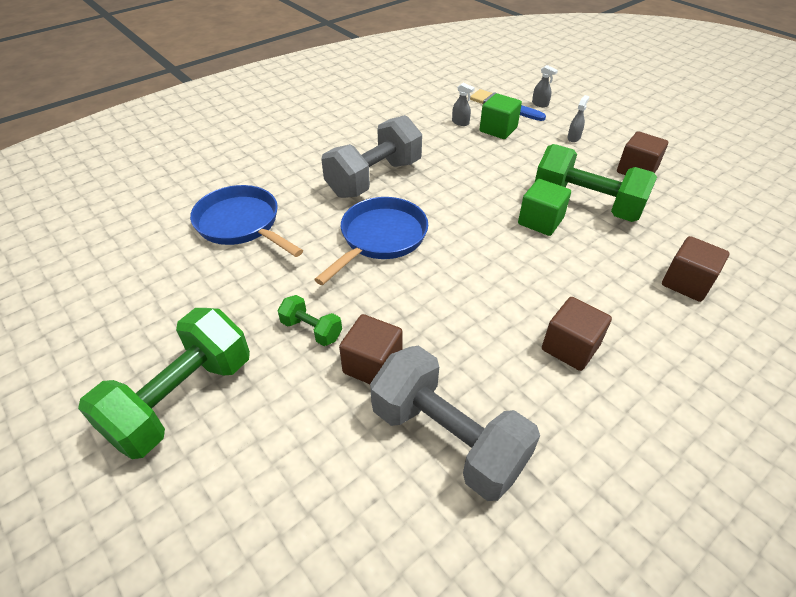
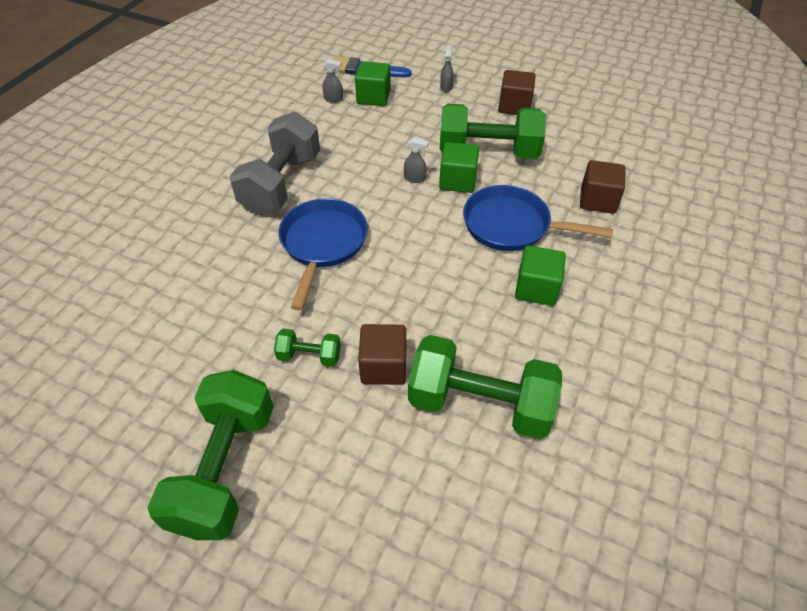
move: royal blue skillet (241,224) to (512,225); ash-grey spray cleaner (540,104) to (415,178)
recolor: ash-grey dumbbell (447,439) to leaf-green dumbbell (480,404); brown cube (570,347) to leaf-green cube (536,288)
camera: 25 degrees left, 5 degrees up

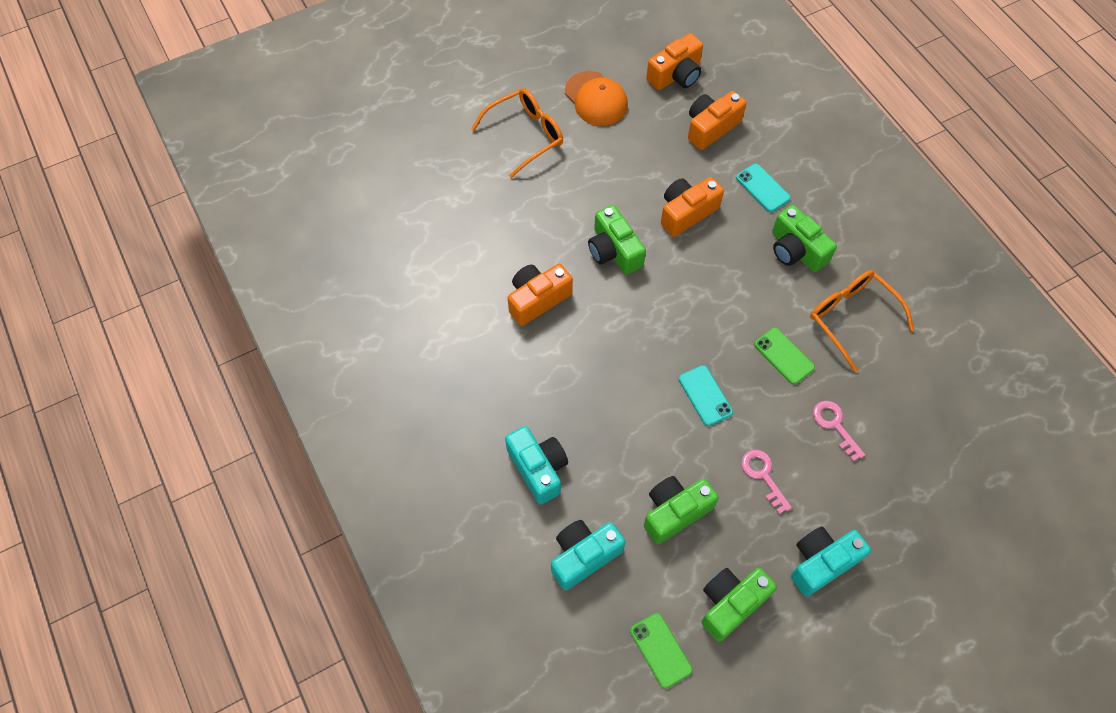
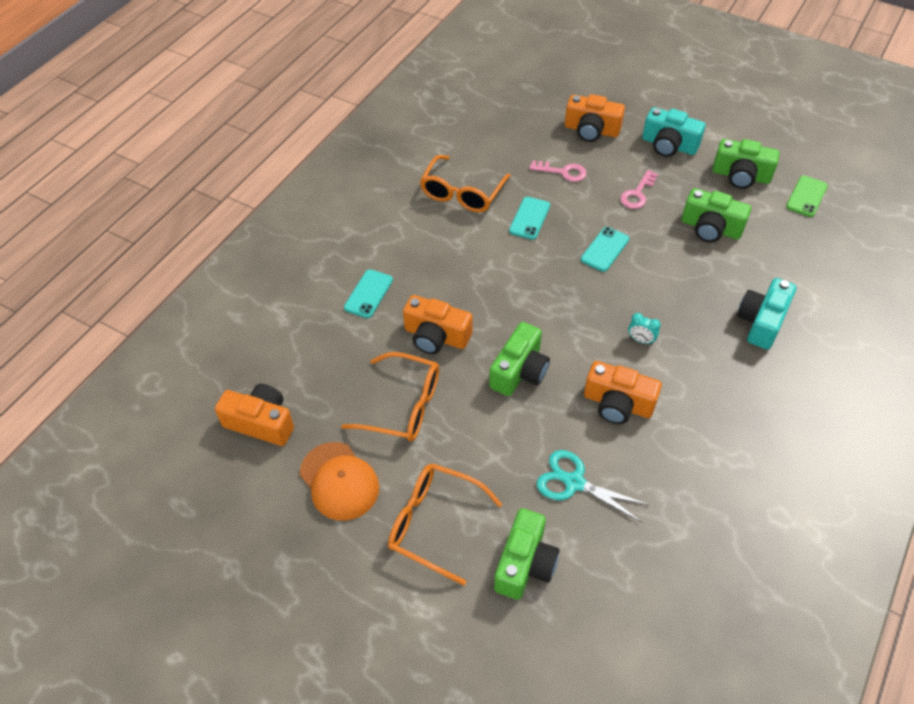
delete: aqua photo camera (583,556)
insert: bright orange spectacles (403,406); aqua pair of scissors (574,482); aqua bedside clock (641,340)
move: bright orange photo camera (711,127) to (591,130); leaf-green photo camera (796,250) to (525,564)
recolor: leaf-green smartphone (784,356) to aqua smartphone (529,218)
rotate: bright orange baseball cap (596,99) = (339,481) 120 degrees clockwise; rosy key (834,425) = (563,172) 105 degrees counterclockwise
camera: 120 degrees left, 10 degrees down

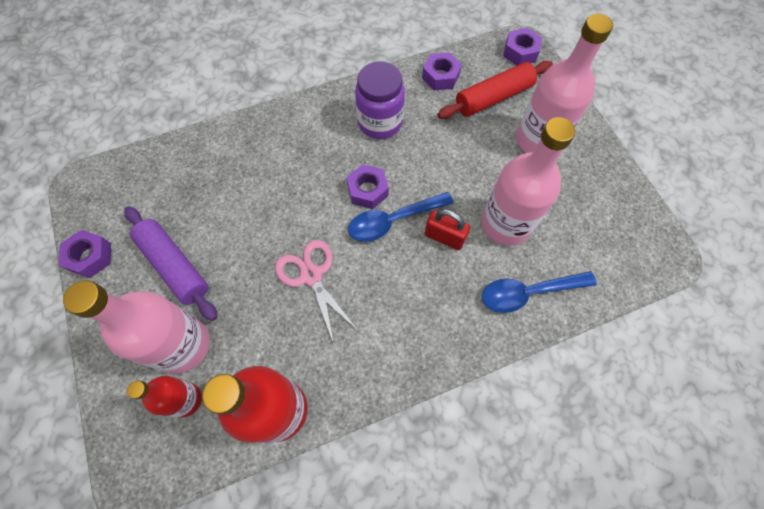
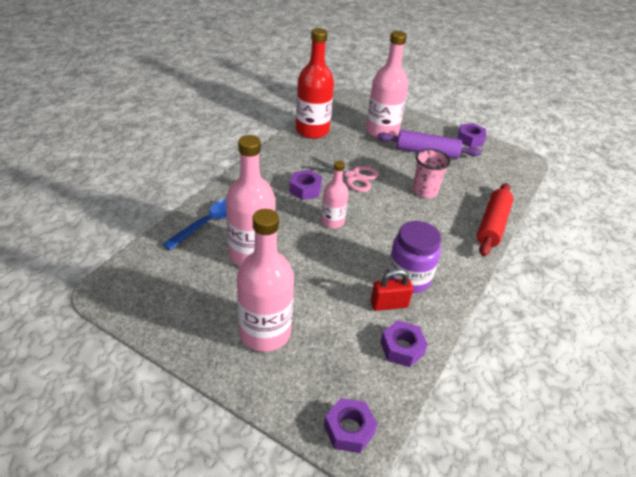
delete: red flask (185,399)
insert: rosy tumbler (424,191)
move: royal purple hexagon nut (367,190) to (305,189); red lock (444,237) to (389,304); red dough roller (493,98) to (492,225)
replace: royal blue spoon (393,220) to rosy flask (332,221)
camera: 140 degrees right, 25 degrees down

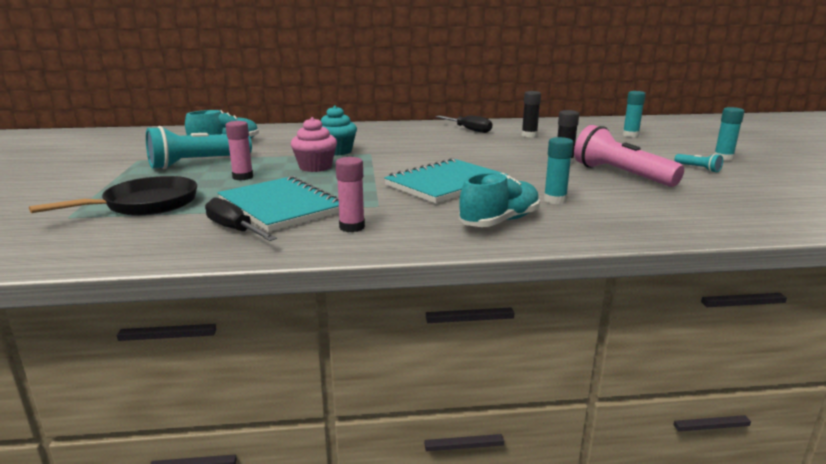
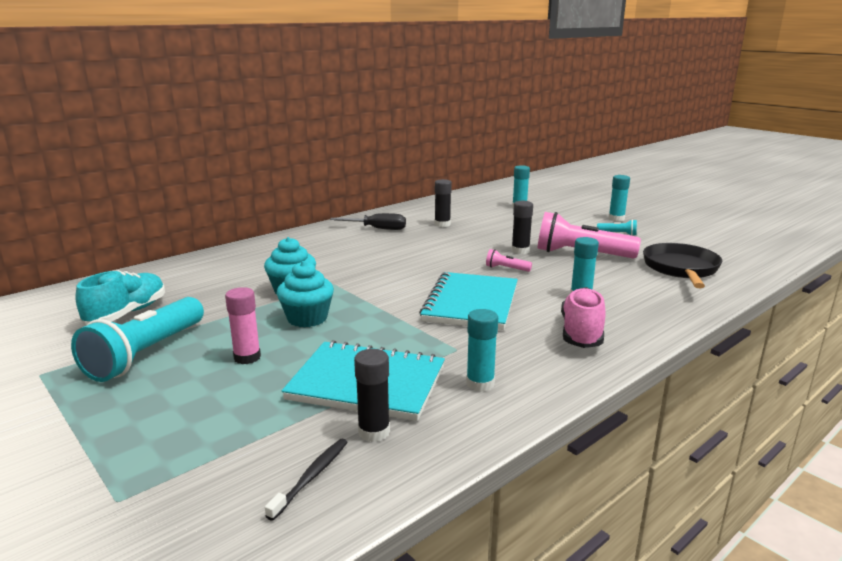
insert: jet-black dental brush (311,477); rosy pocket torch (506,269)
move: jet-black skillet (145,204) to (681,269)
replace: jet-black hand screwdriver (234,230) to jet-black glue stick (374,432)
recolor: rosy cupcake (315,167) to aqua cupcake (307,318); rosy glue stick (352,227) to aqua glue stick (480,384); aqua shoe (499,221) to rosy shoe (581,333)
camera: 35 degrees left, 0 degrees up

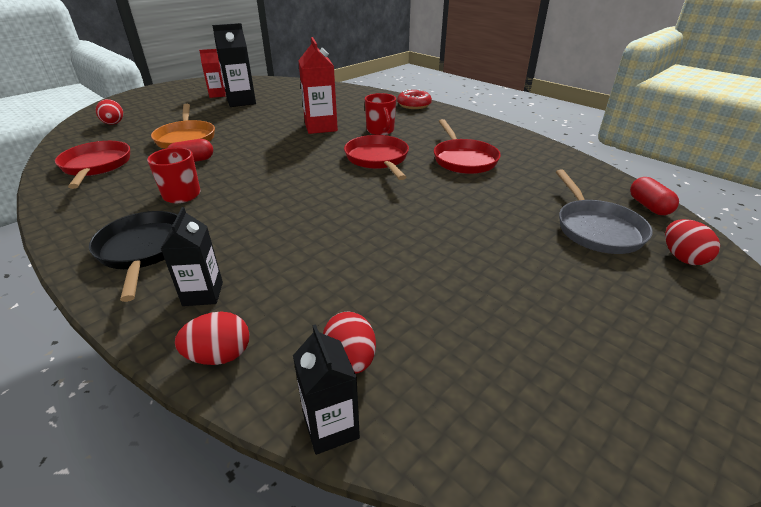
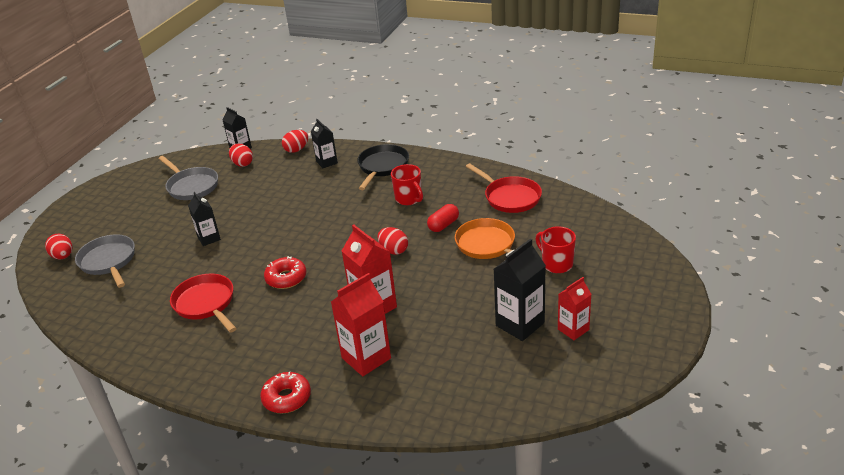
delete: red pill shape (649,206)
insert: ash-grey skillet (191,186); jet-black milk carton (209,238); red milk carton (366,358)
move: red toy egg (113,124) to (393,250); red tea mug (380,131) to (556,264)
replace: red skillet (378,159) to red doughnut (286,278)
rotate: jet-black skillet (143,250) = (382,167) 120 degrees counterclockwise
camera: 160 degrees right, 0 degrees up

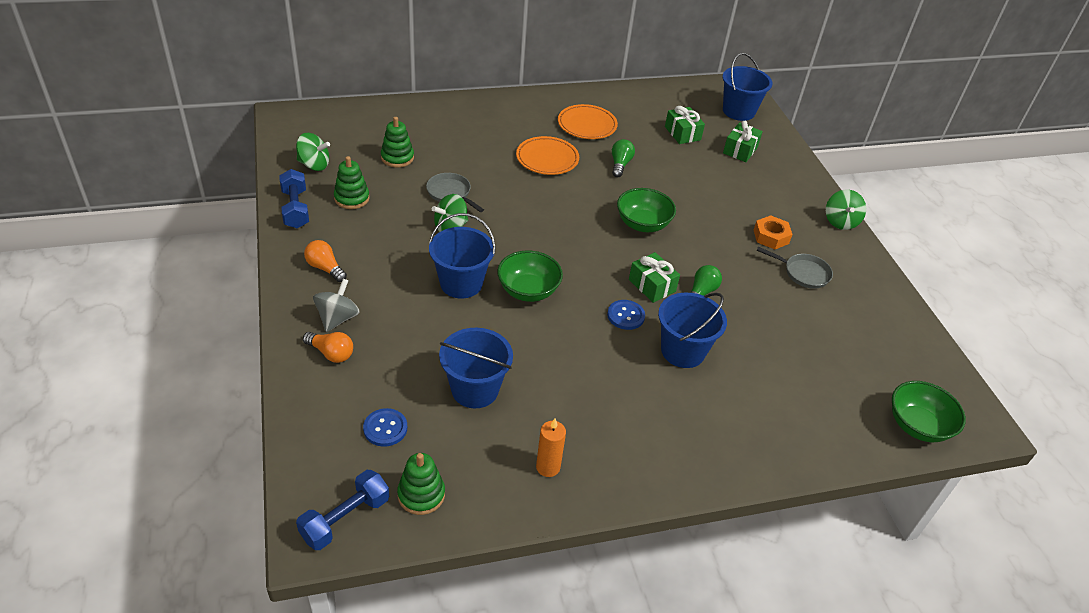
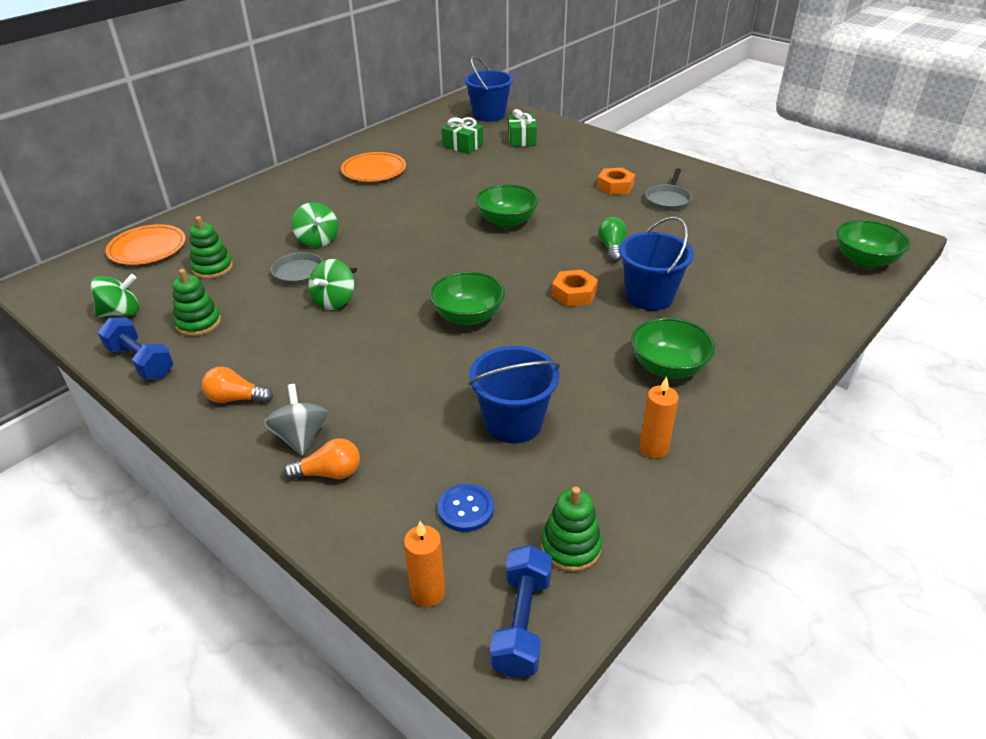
delete: royal blue pail (461,283); leaf-green lightbulb (620,164); leaf-green present (652,285)
insert: bright orange wax candle (428,592); leaf-green deep dish (668,367)
move: bright orange dinner plate (547,159) to (147,248); leaf-green spinning top (840,222) to (318,241)
replace: royal blue shirt button (625,316) to bright orange hexagon nut (574,294)
rotate: ash-grey skillet (803,273) = (668,200) 120 degrees clockwise
camera: 30 degrees left, 5 degrees down

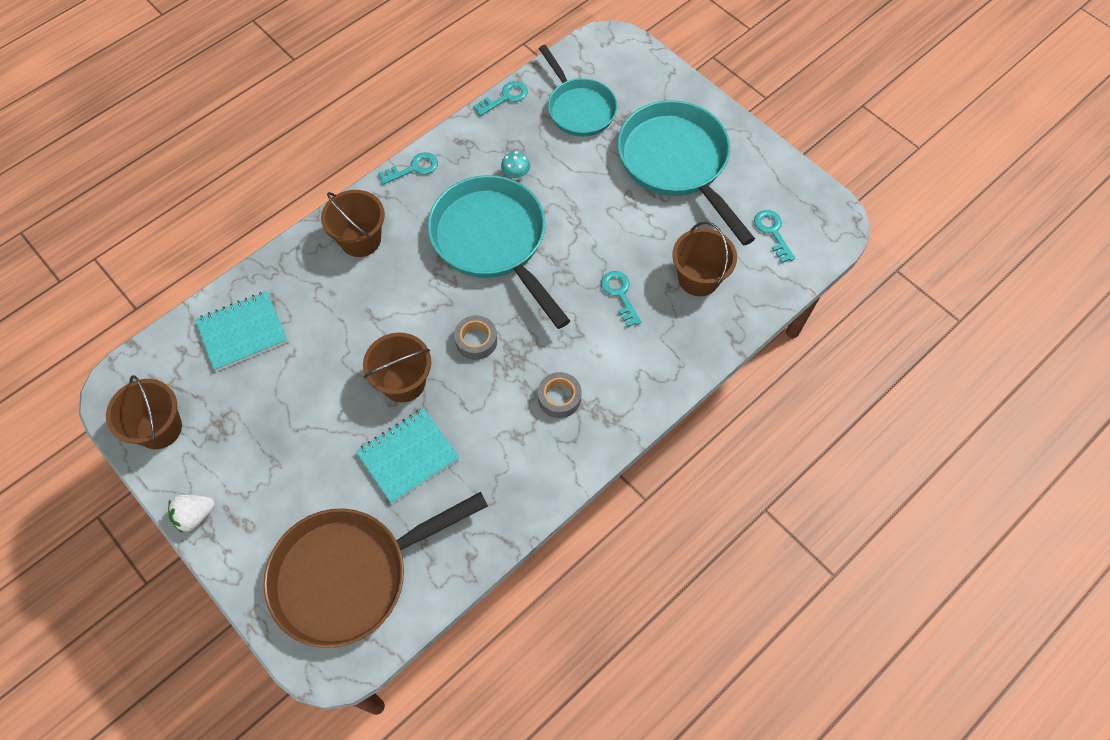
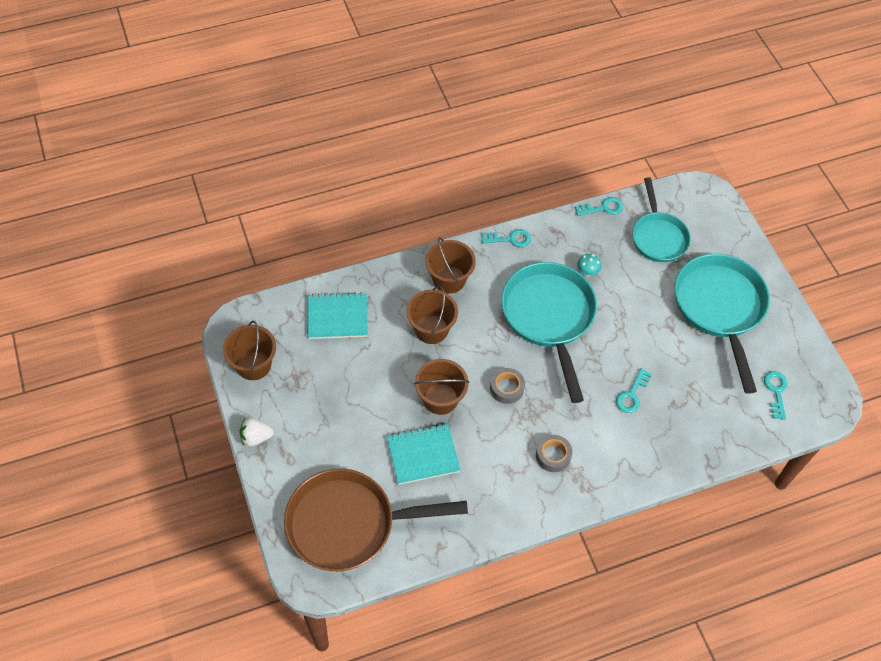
move: brown pail (698,278) to (431,329)
rotate: aqua key (620,294) = (632,395) 150 degrees counterclockwise
camera: 20 degrees right, 5 degrees down

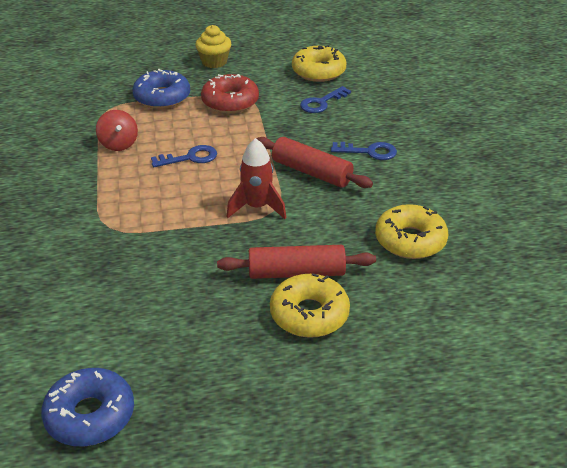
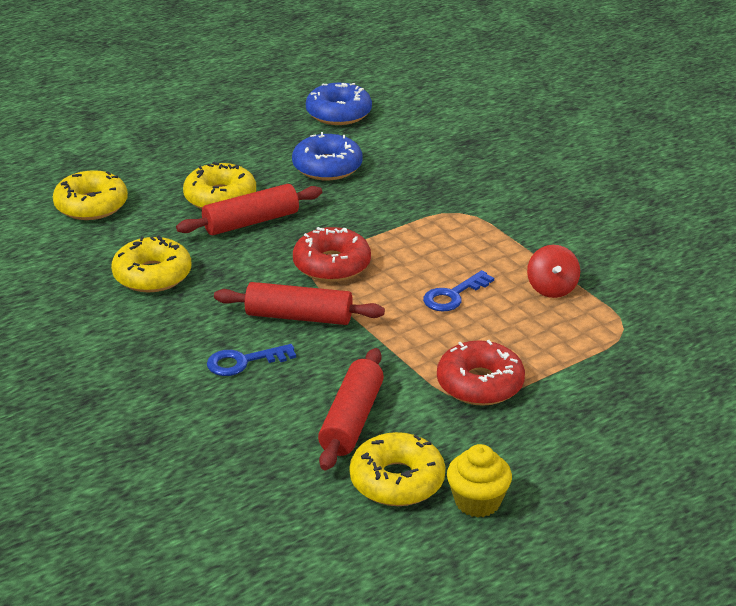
insert: golden doughnut (91,205)
move: royal blue doughnut (162,97) to (327,167); golden cupcake (214,62) to (477,502)
replace: red spaceship (257,207) to red doughnut (332,265); royal blue key (321,103) to red dough roller (352,420)
rotate: red spinning top (118,144) = (552,288) 135 degrees counterclockwise
camera: 155 degrees right, 5 degrees down

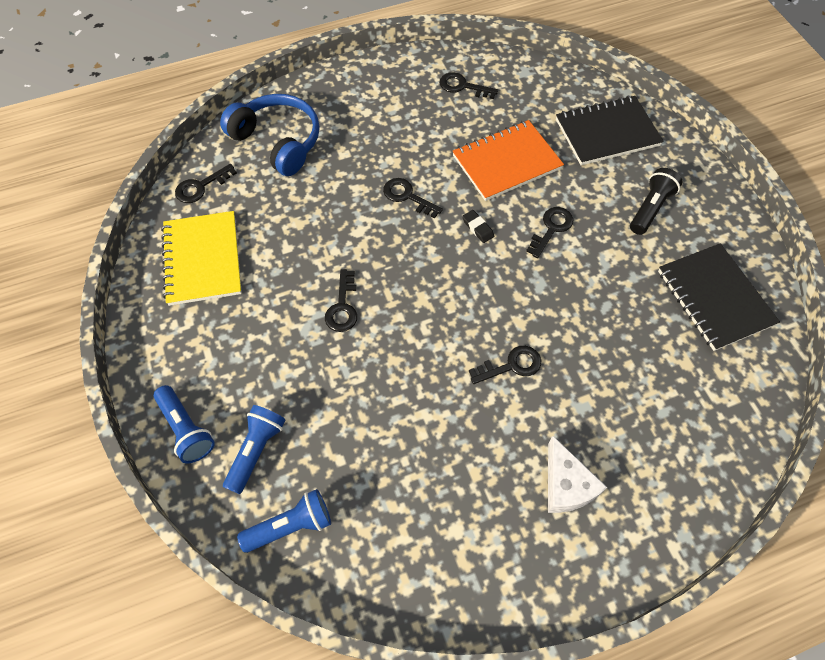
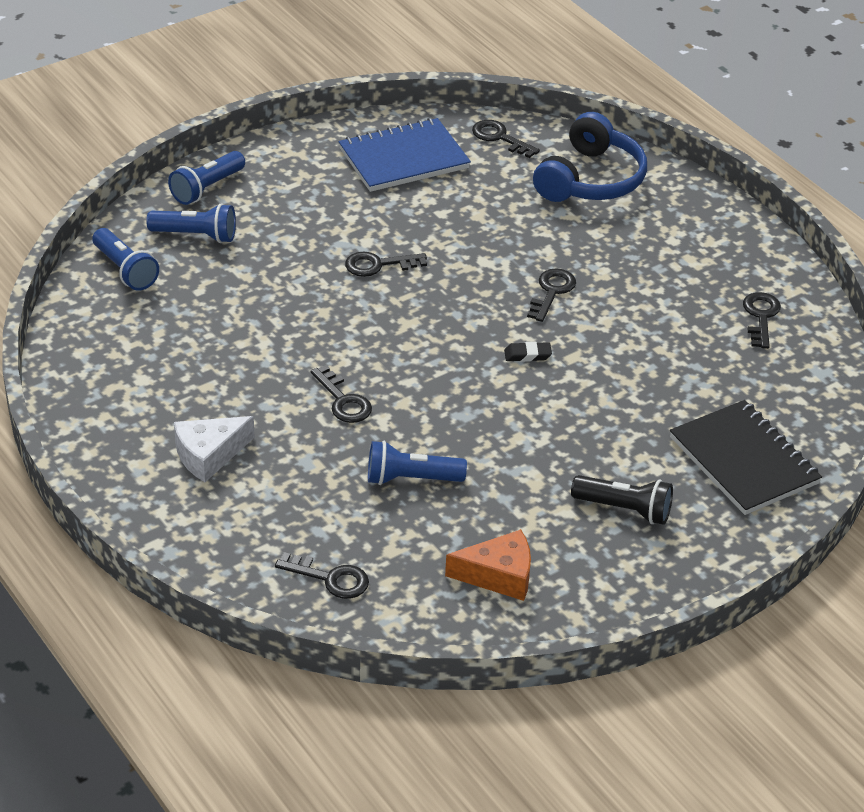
delete: bright orange exercise book (506,162)
insert: royal blue pocket torch (411,479)
move: jet-black key (551,229) to (330,578)
replace: jet-black exercise book (714,298) to bright orange cheese (499,575)
recolor: golden exercise book (203,260) to royal blue exercise book (404,158)
rotate: jet-black eraser (477,228) = (527,355) 45 degrees clockwise
camera: 75 degrees right, 20 degrees down

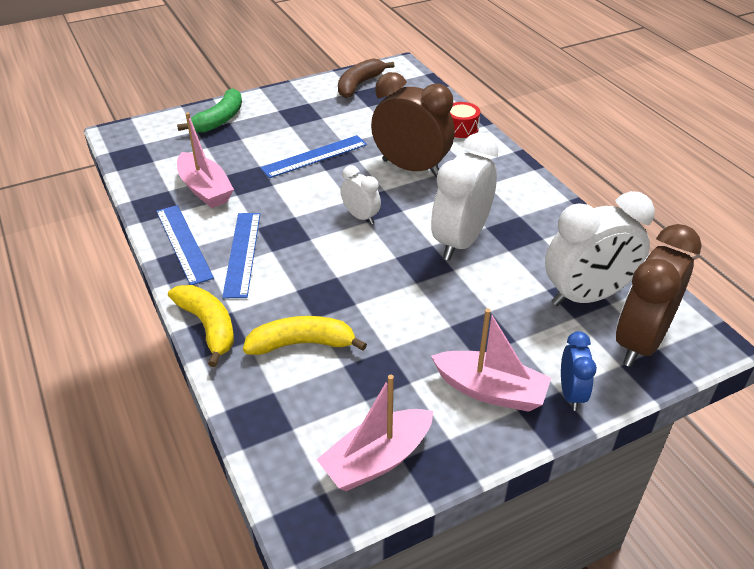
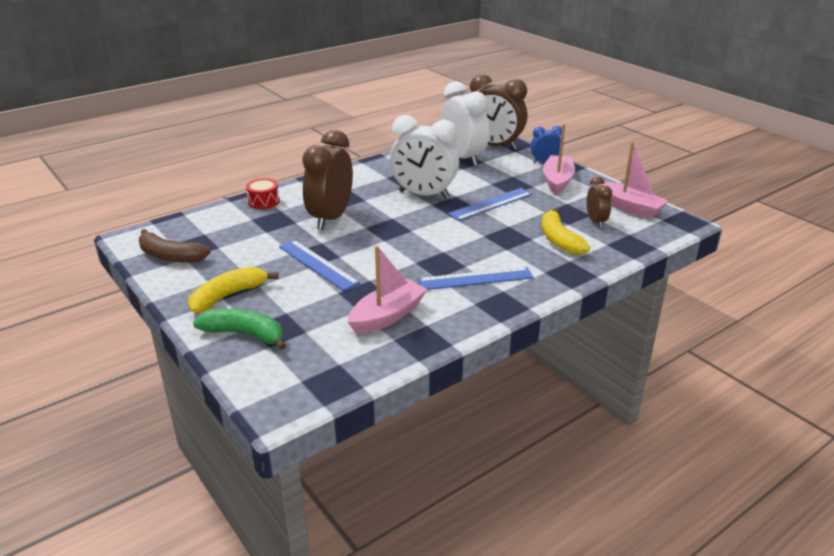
delete: pure white bedside clock (360,217)
insert: brown bedside clock (596,221)
move: royal blue straightedge (184,243) to (490,204); golden banana (208,327) to (228,296)
camera: 100 degrees left, 10 degrees down

